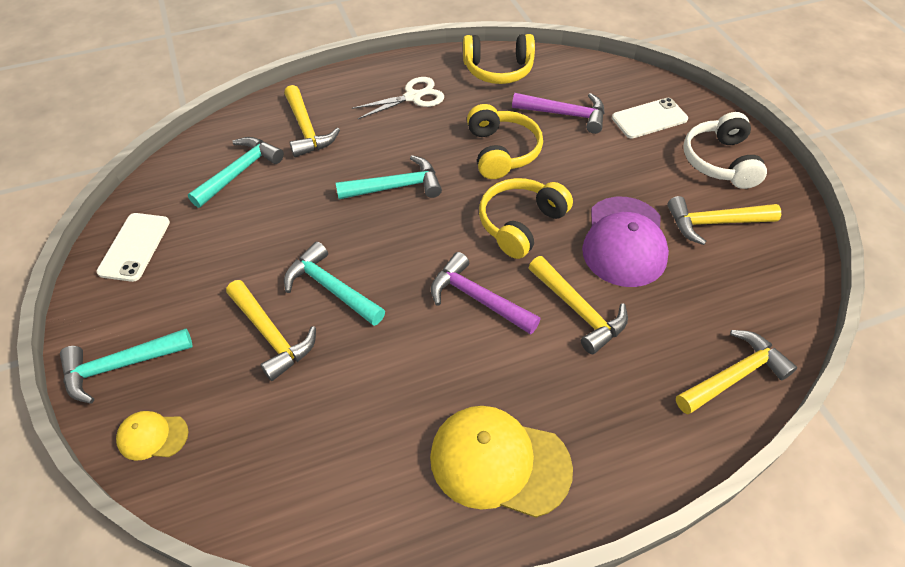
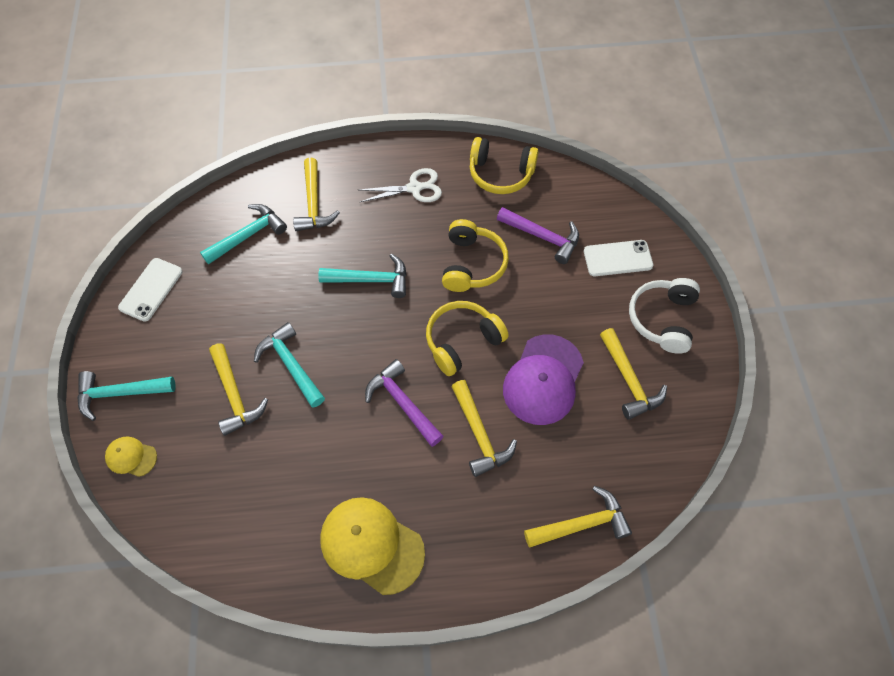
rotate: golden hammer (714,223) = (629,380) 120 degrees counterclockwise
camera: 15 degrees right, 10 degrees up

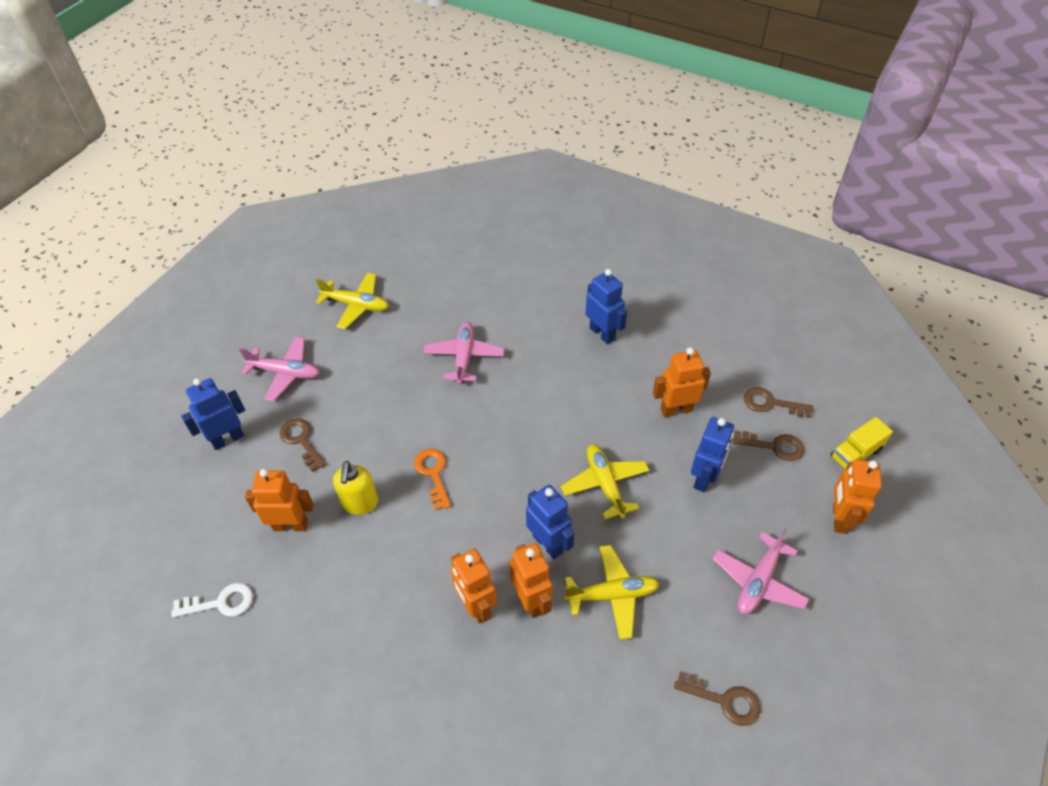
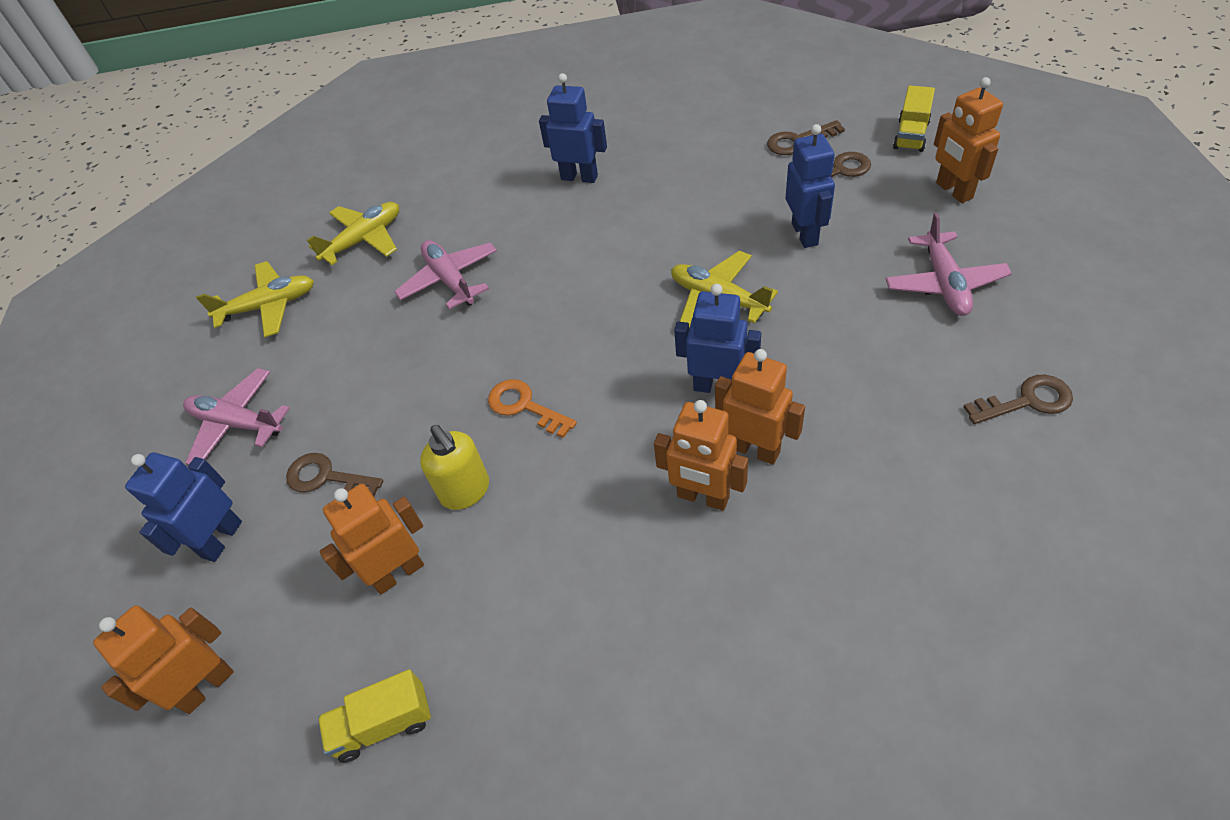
move: golden toy plane (612,595) to (364,240); bright orange robot figure (676,410) to (206,686)
replace: pure white key (220,602) to golden toy truck (383,724)
rotate: rosy toy plane (285,373) = (237,423) 135 degrees counterclockwise
camera: 30 degrees left, 0 degrees up

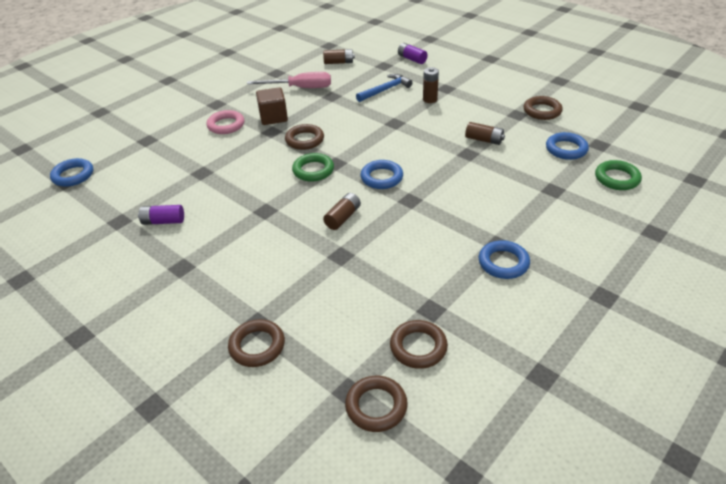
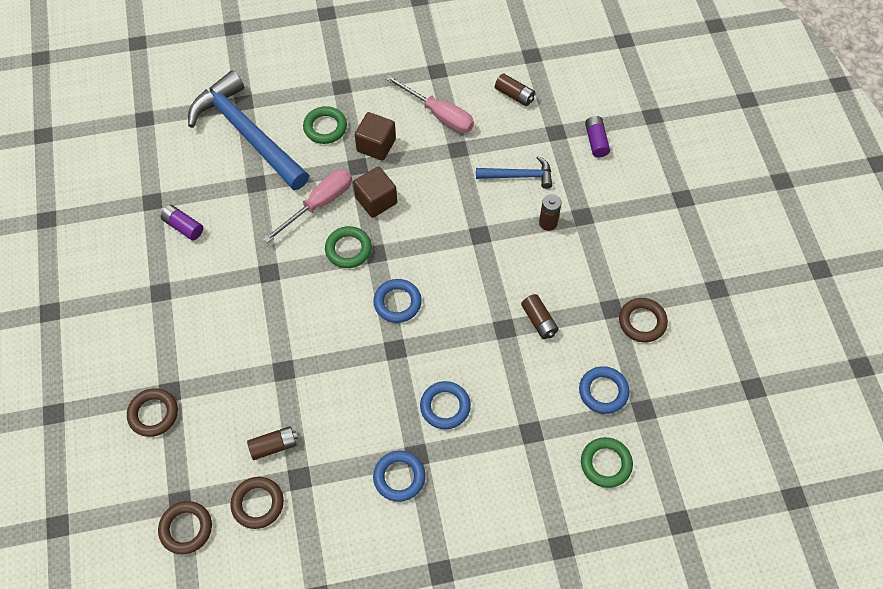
insert: royal blue hammer (247,133); rosy hand screwdriver (319,204)
move: royal blue ring (73,175) to (445,407); brown power cell (343,217) to (274,446)
replace: brown ring (304,140) to brown cube (376,200)
recolor: rosy ring (226,125) to leaf-green ring (325,127)
camera: 35 degrees right, 20 degrees up

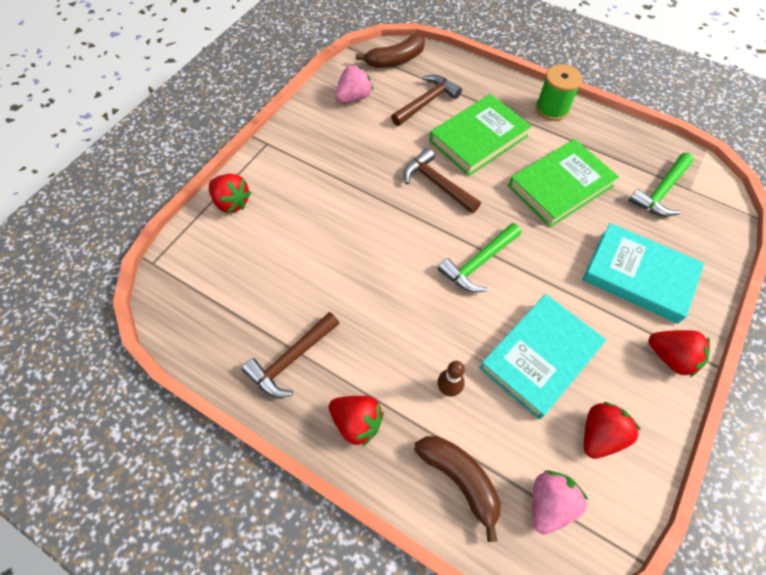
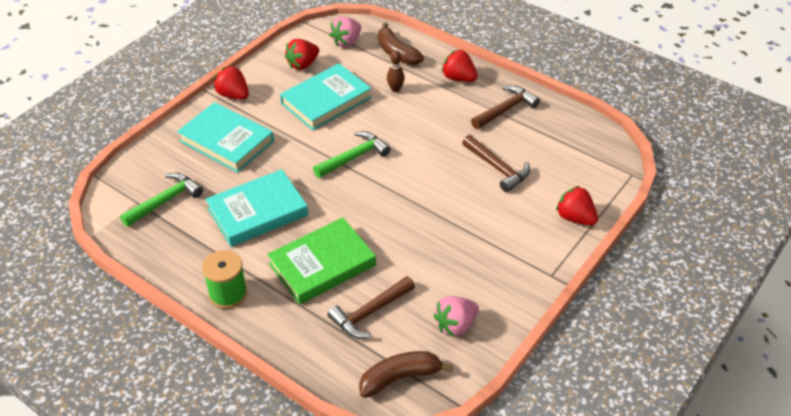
move: brown hammer (437,184) to (498,168)
recolor: leaf-green hardcover (560,186) to aqua hardcover (258,212)
camera: 175 degrees left, 15 degrees down

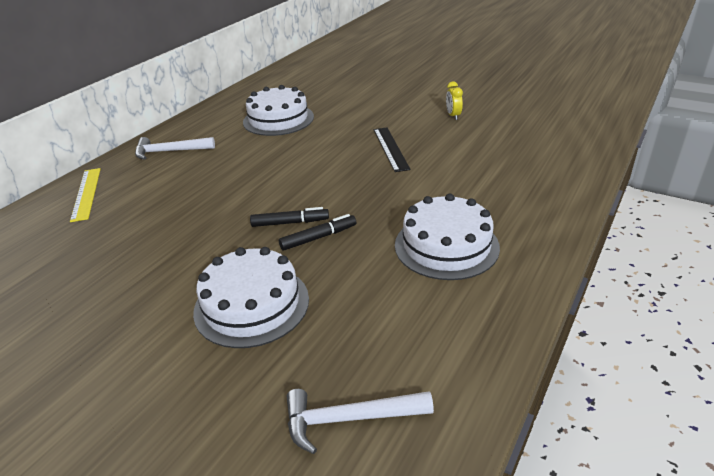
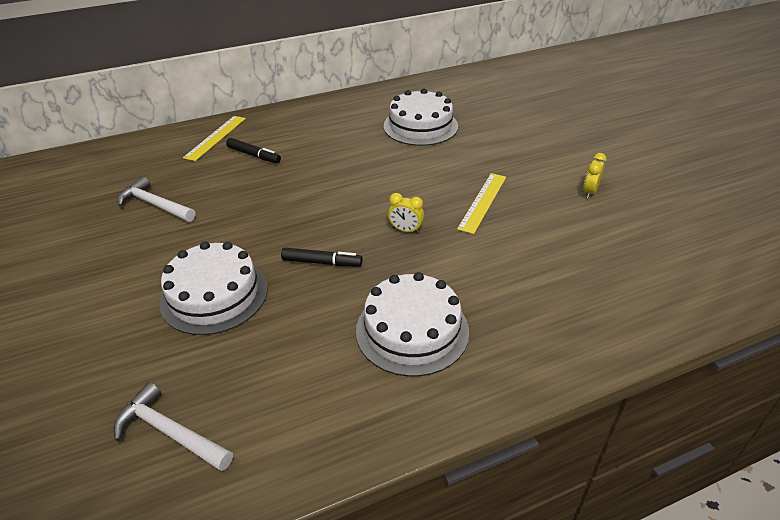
insert: golden bedside clock (406,230)
move: pure white hammer (170,151) to (155,205); jet-black marker (290,223) to (254,155)
recolor: jet-black straightedge (390,148) to golden straightedge (482,202)
camera: 35 degrees right, 5 degrees up

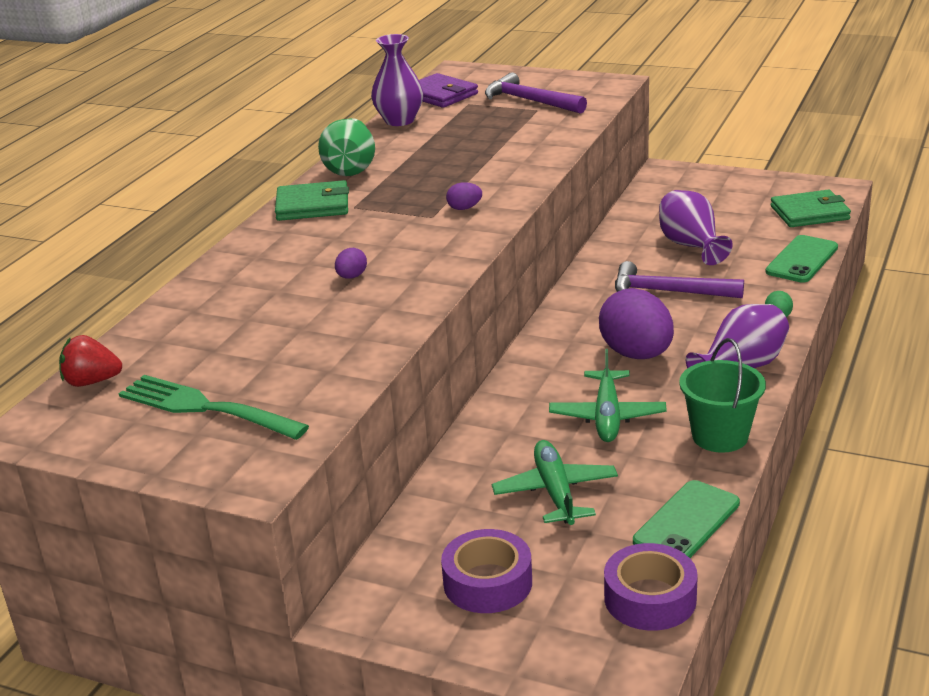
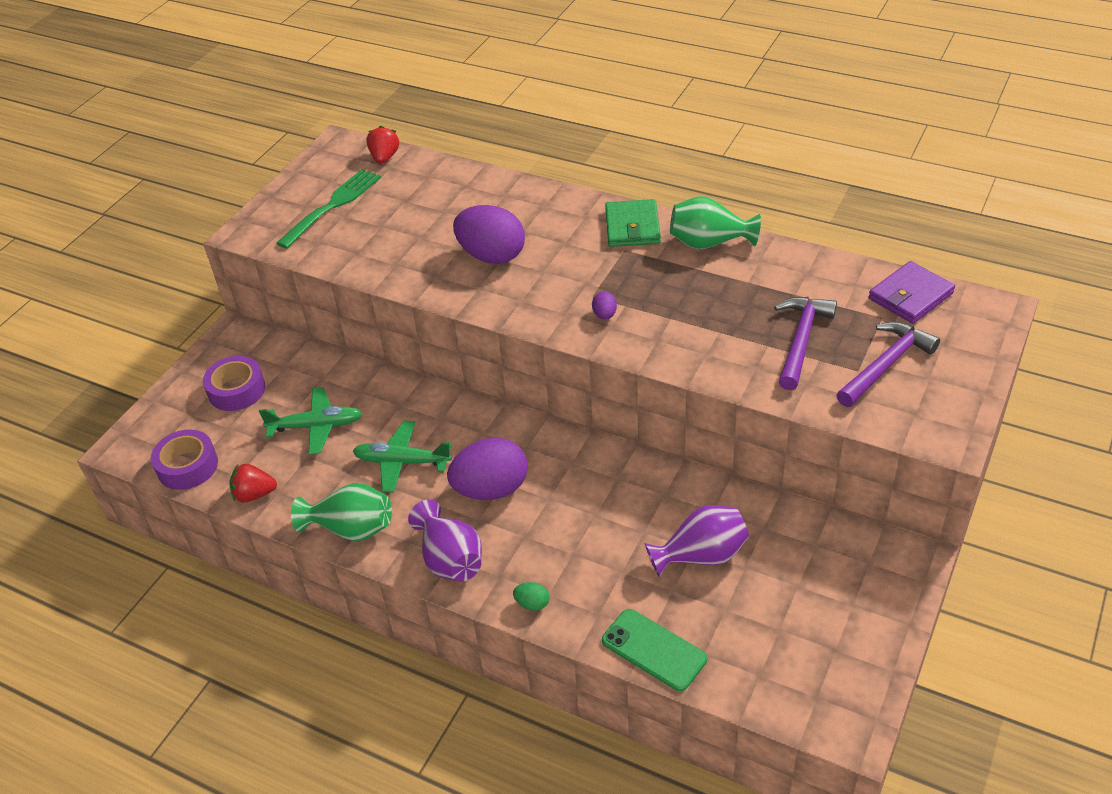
delete: royal purple vase (399,120); leaf-green card wallet (809,213)
move: royal purple hammer (668,292) to (800,340)
replace: leaf-green smartphone (687,522) to red berry (254,494); leaf-green pail (720,436) to leaf-green vase (351,529)
resize: royal purple toy egg (351,277) = (492,256) x2.39
camera: 95 degrees right, 15 degrees up

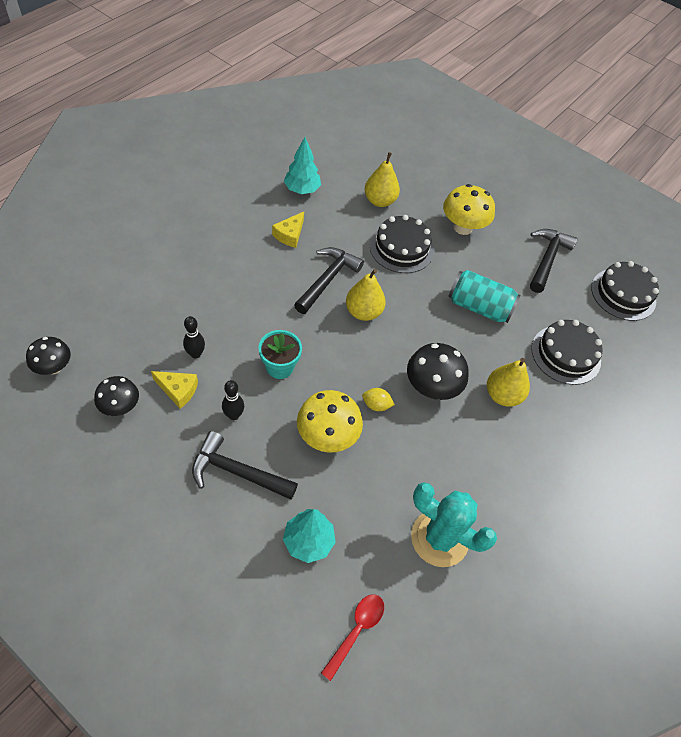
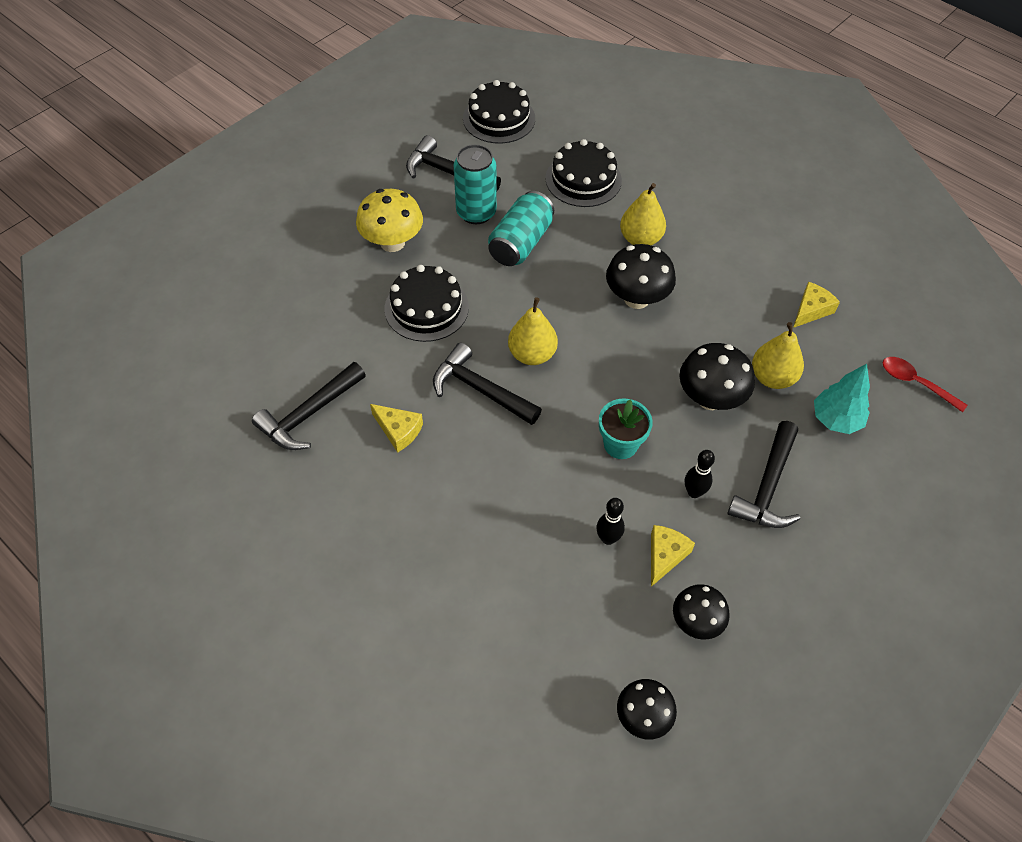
delete: golden citrus fruit (376,405)
insert: aqua tin (476,212)
move: golden pear (380,201) to (772,377)
replace: aqua tree (302,190) to jet-black hammer (309,414); aqua saguaro cactus (439,538) to golden cheese (811,310)
recolor: golden toadstool (327,436) to jet-black toadstool (710,398)
camera: 80 degrees left, 0 degrees up

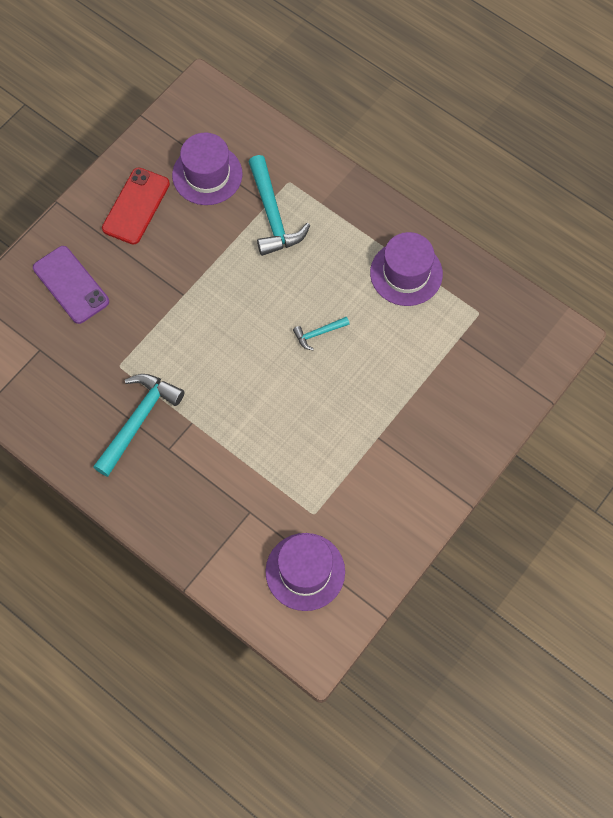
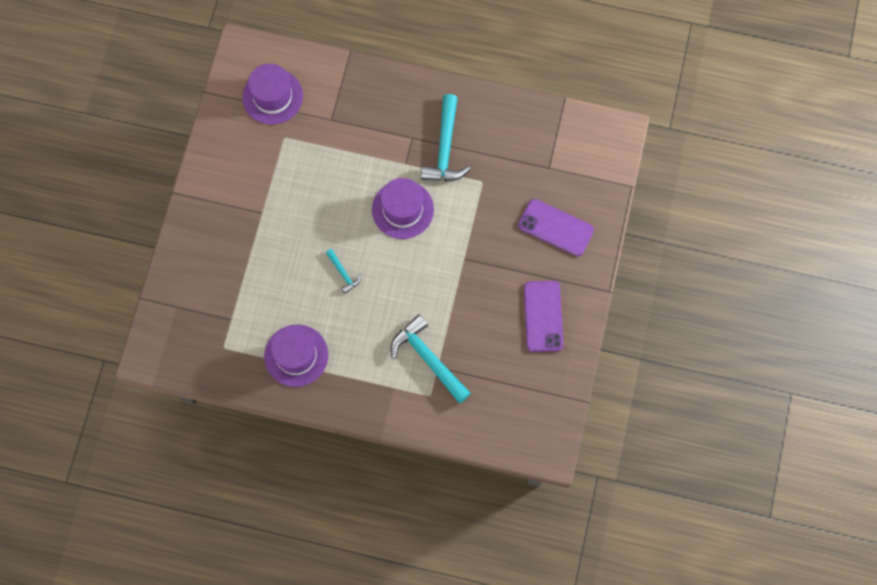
move: royal purple hat (207,174) to (402,209)
recolor: red smartphone (136,206) to royal purple smartphone (543,316)
rotate: aqua hammer (318,333) = (343,273) 105 degrees clockwise
camera: 155 degrees right, 5 degrees up

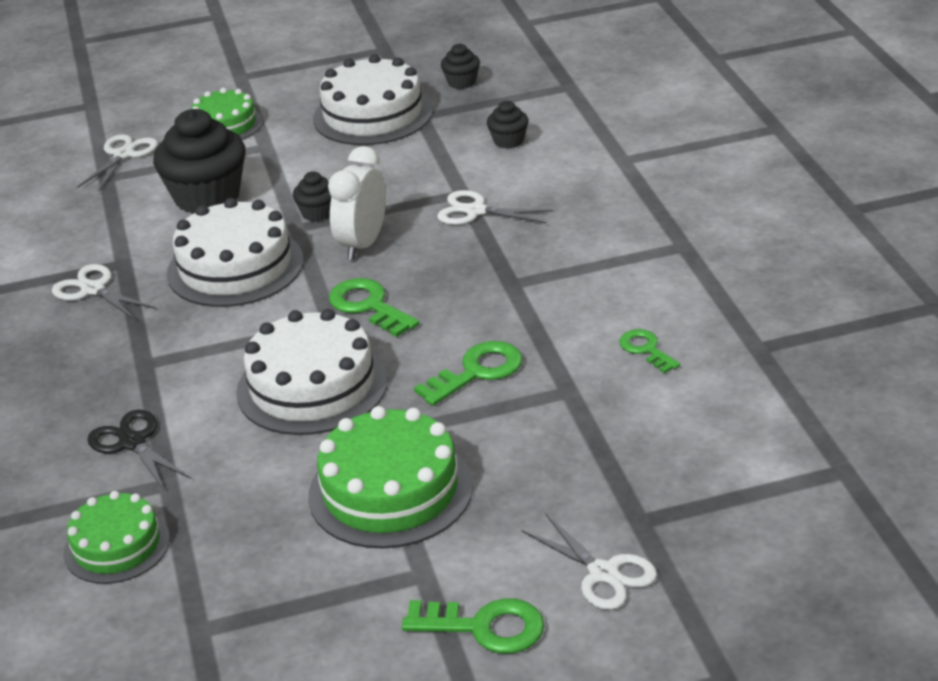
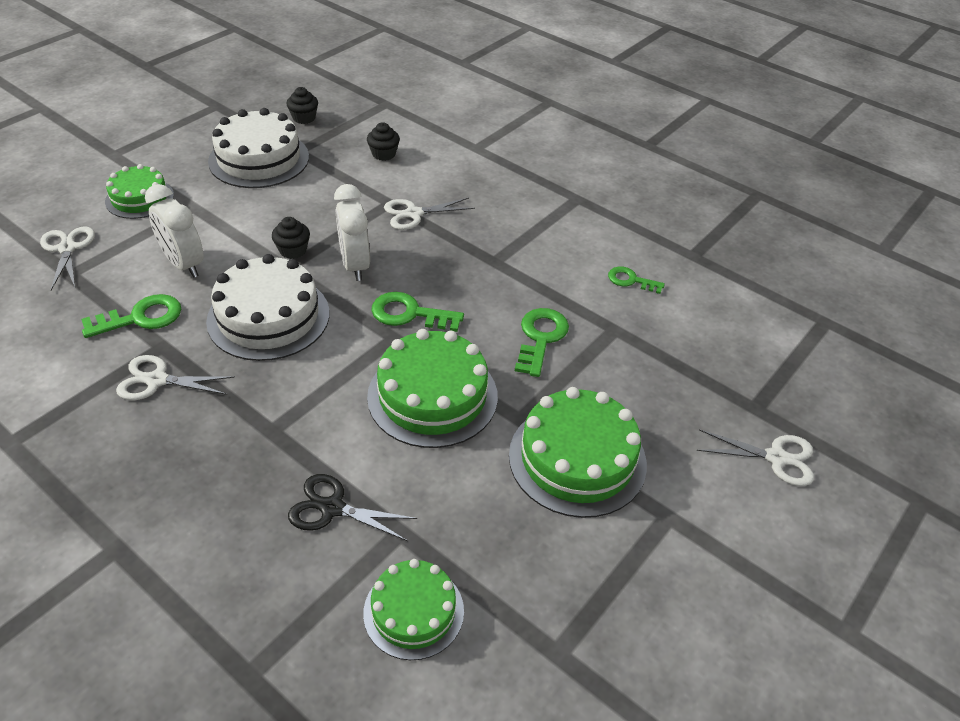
move: leaf-green key (485,627) to (141,318)
replace: jet-black cupcake (207,197) to pure white bedside clock (184,264)
recolor: pure white layer cake (312,386) to leaf-green layer cake (432,396)
camera: 40 degrees left, 10 degrees up

